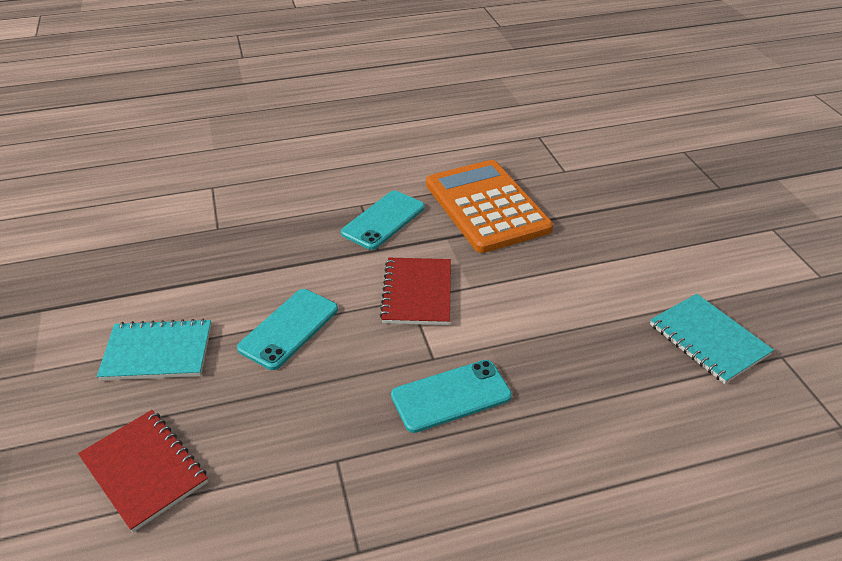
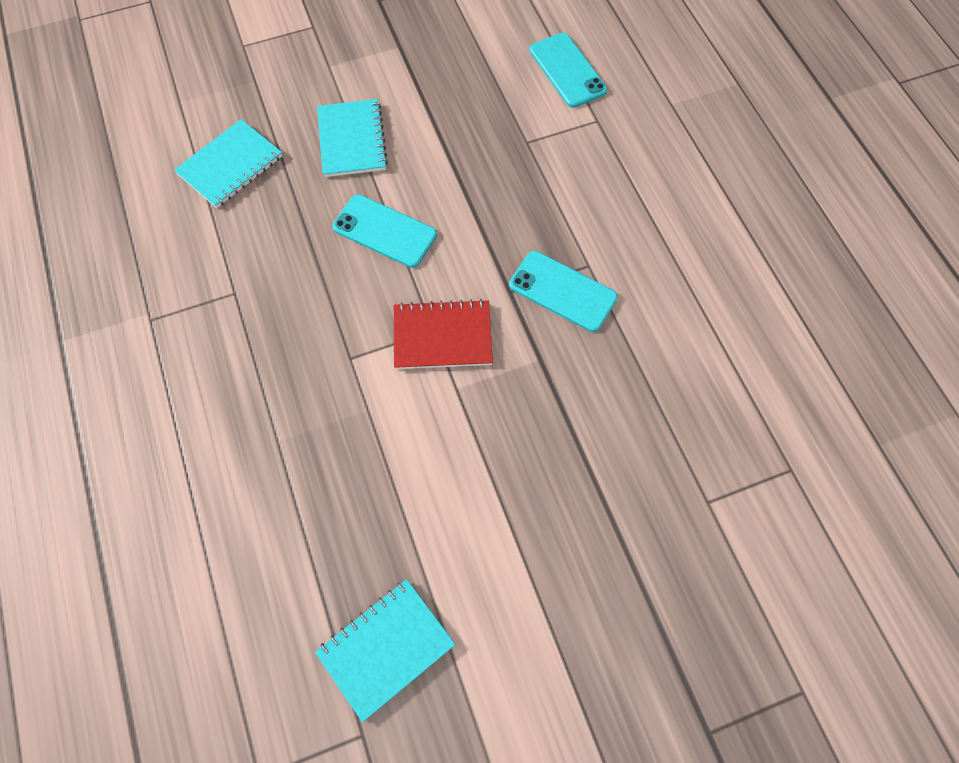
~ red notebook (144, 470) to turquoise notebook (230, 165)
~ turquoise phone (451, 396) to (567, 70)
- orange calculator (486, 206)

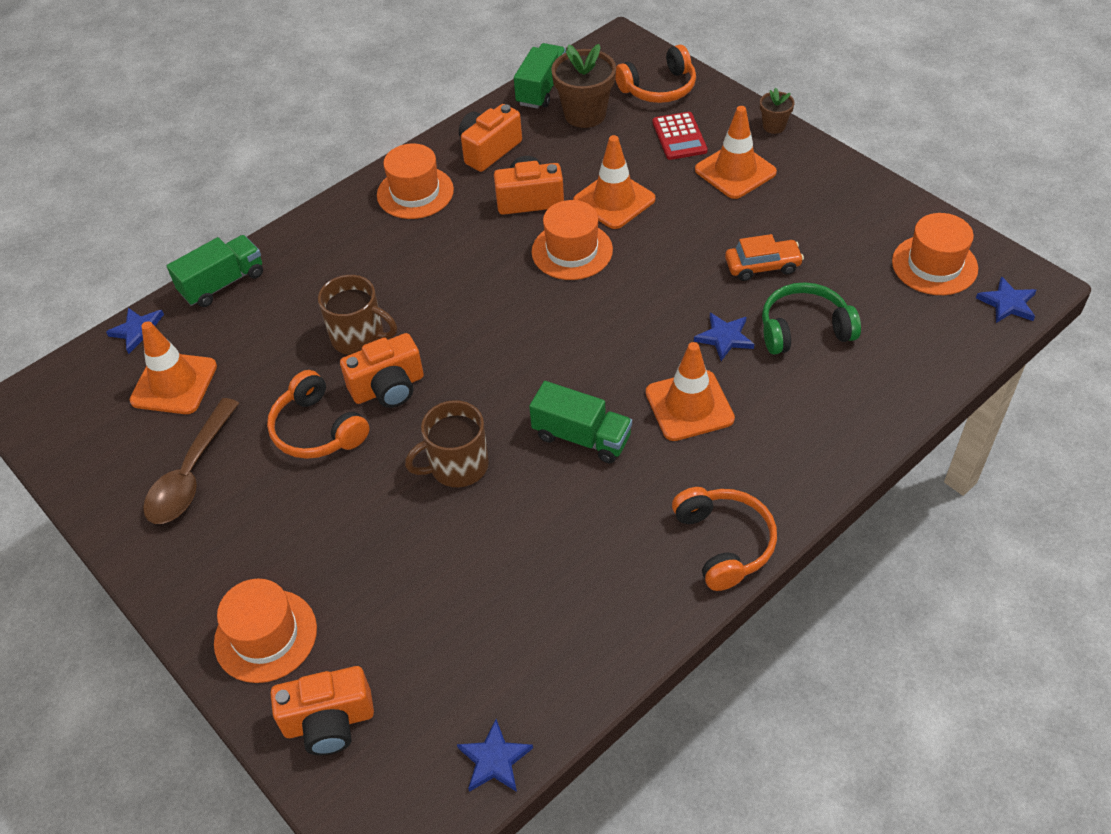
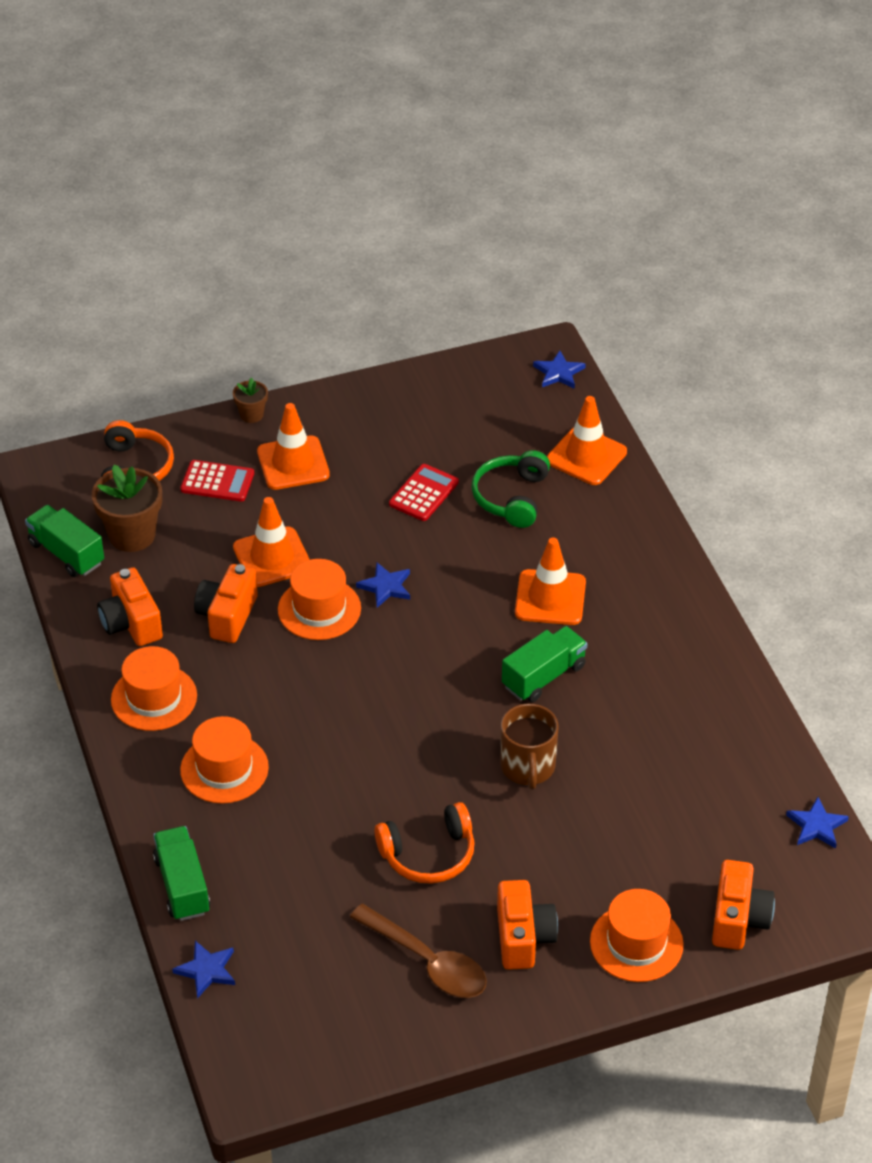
~ orange traffic cone (174, 383) to (586, 456)
- brown mug (359, 337)
~ orange camera (388, 388) to (523, 938)
- orange headphones (724, 543)
~ blue star (724, 338) to (386, 587)
~ orange car (762, 266) to red calculator (424, 493)
~ orange hat (934, 265) to (224, 769)

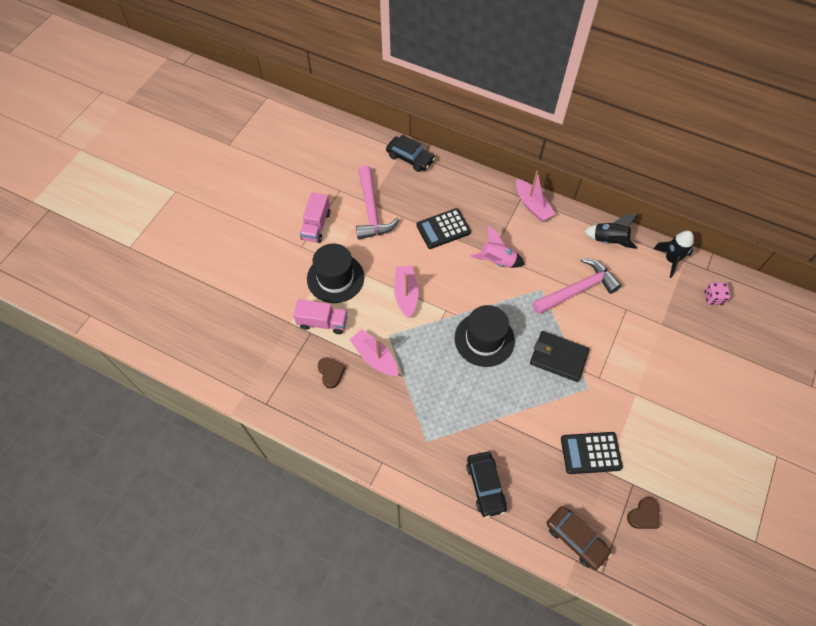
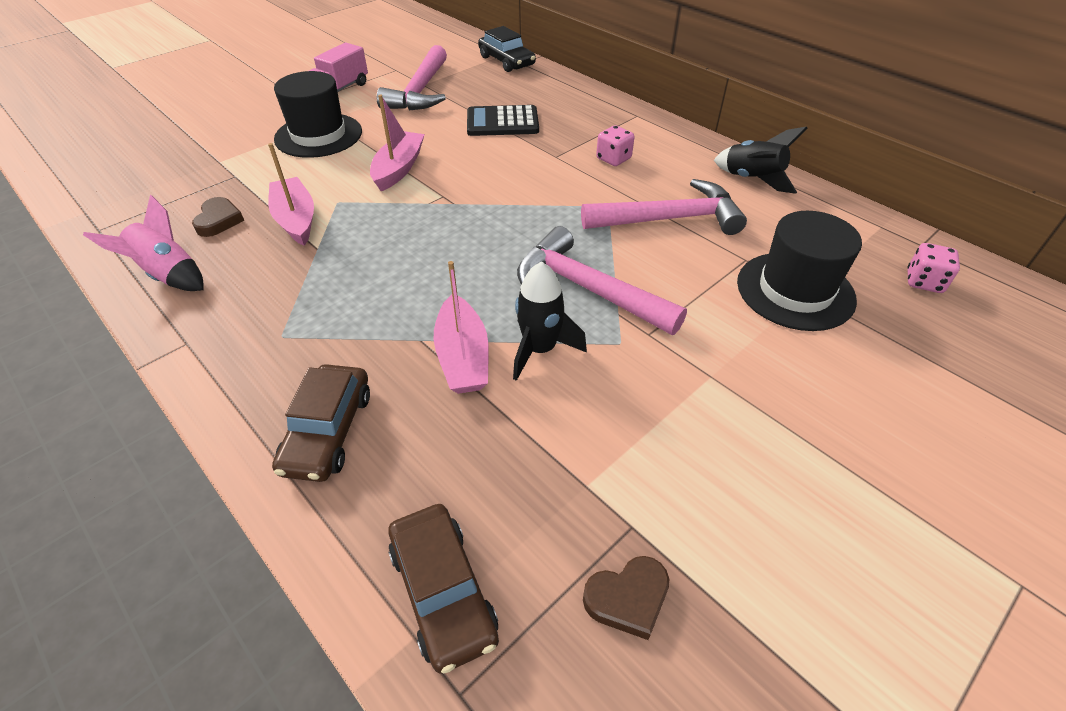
- pink truck (322, 322)
~ black hat (484, 339) to (795, 290)
~ black car (485, 486) to brown car (328, 431)
~ pink rocket (497, 261) to (168, 275)
~ pink boat (532, 205) to (463, 357)
~ black wallet (558, 357) to pink hammer (588, 289)
- black calculator (590, 453)
~ black rocket (671, 260) to (540, 349)
+ pink dice (613, 159)

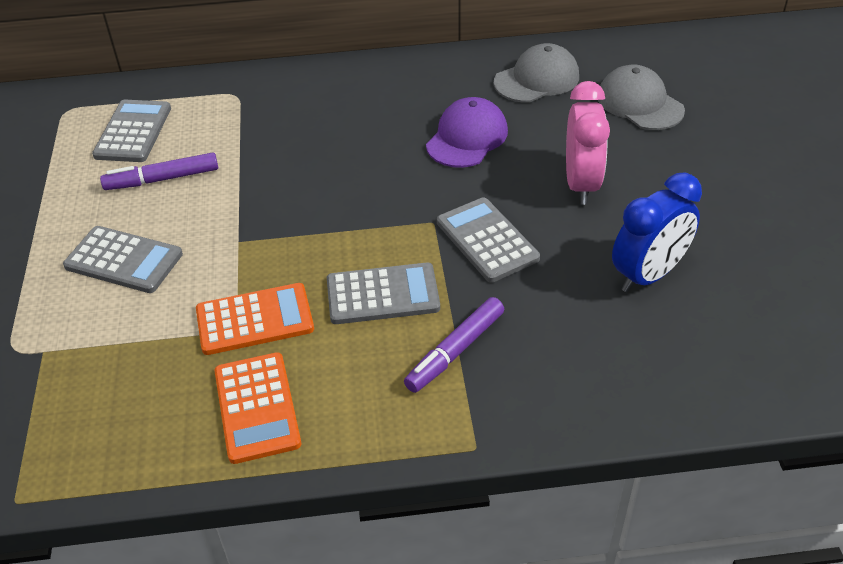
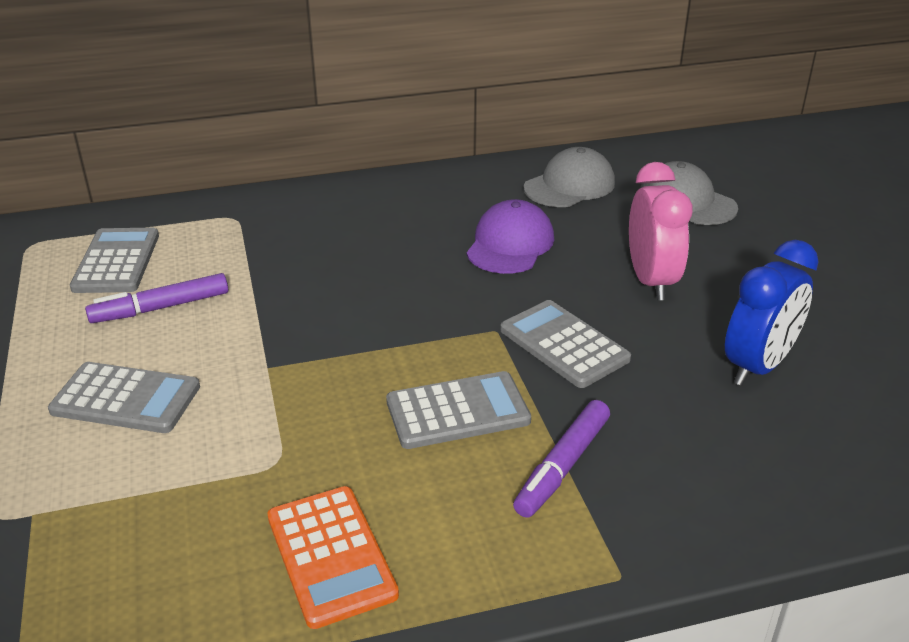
- orange calculator (255, 320)

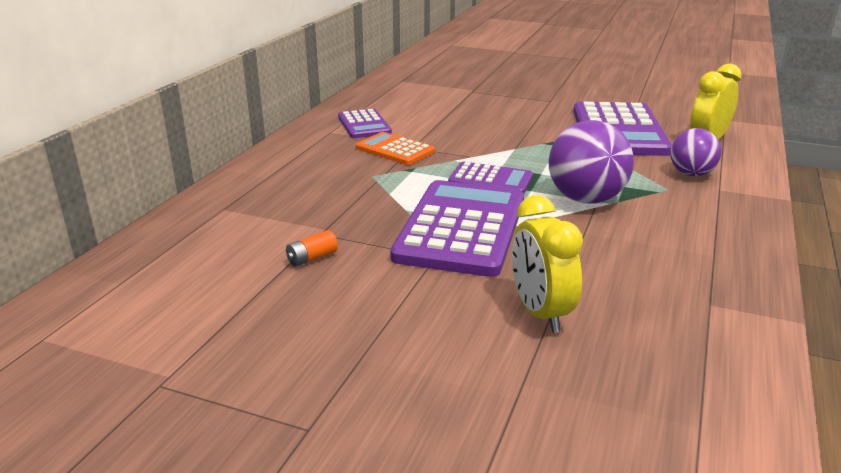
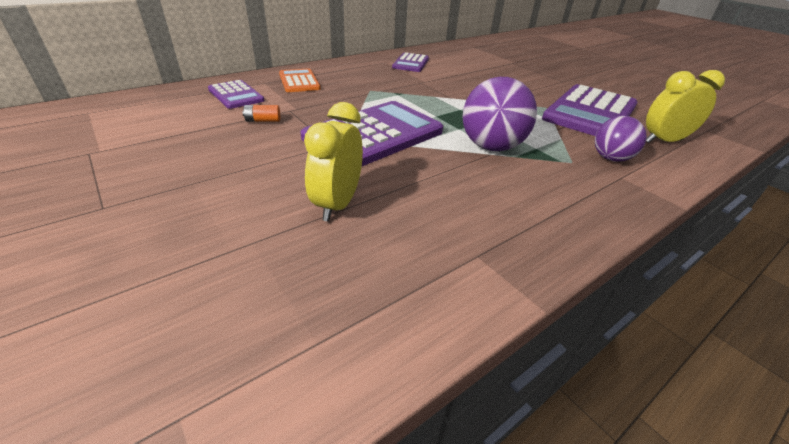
~ orange calculator (395, 150) to (299, 81)
~ purple calculator (490, 180) to (236, 95)

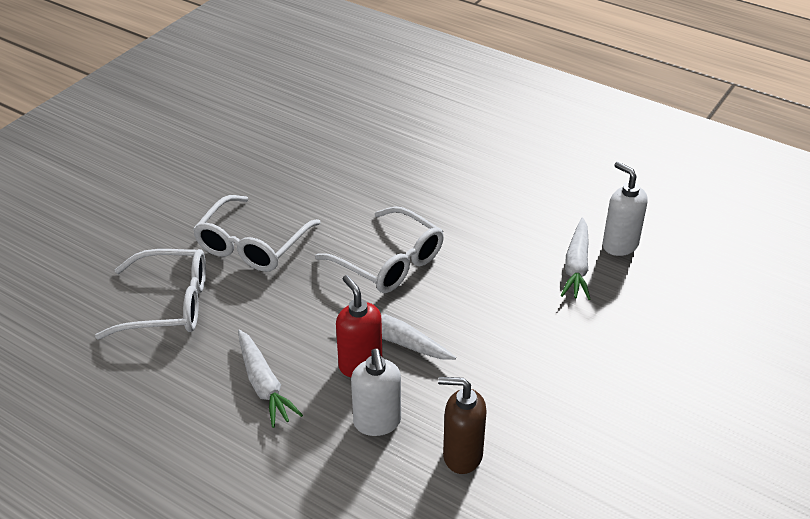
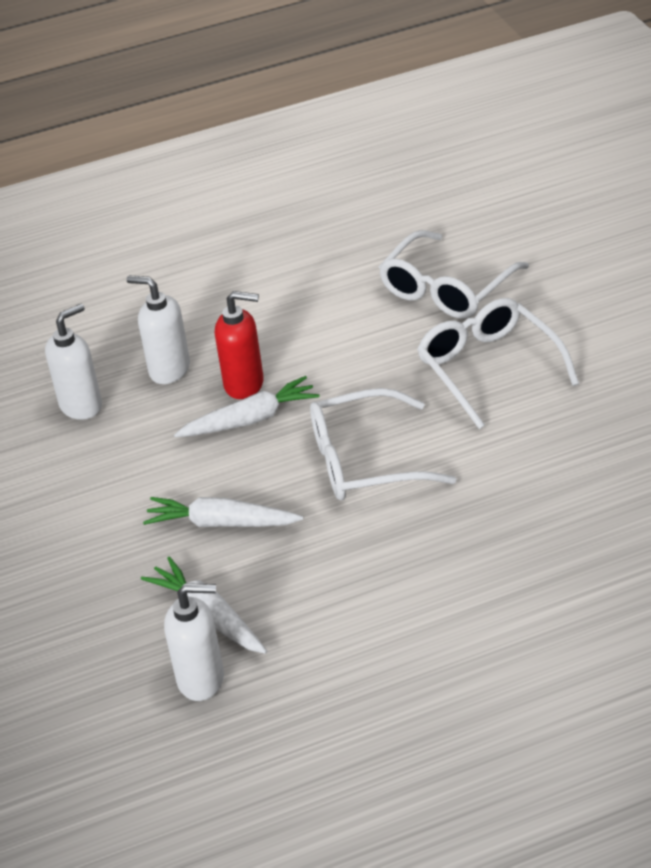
~ white carrot (264, 385) to (221, 523)
~ brown soap dispenser (462, 455) to white soap dispenser (81, 406)

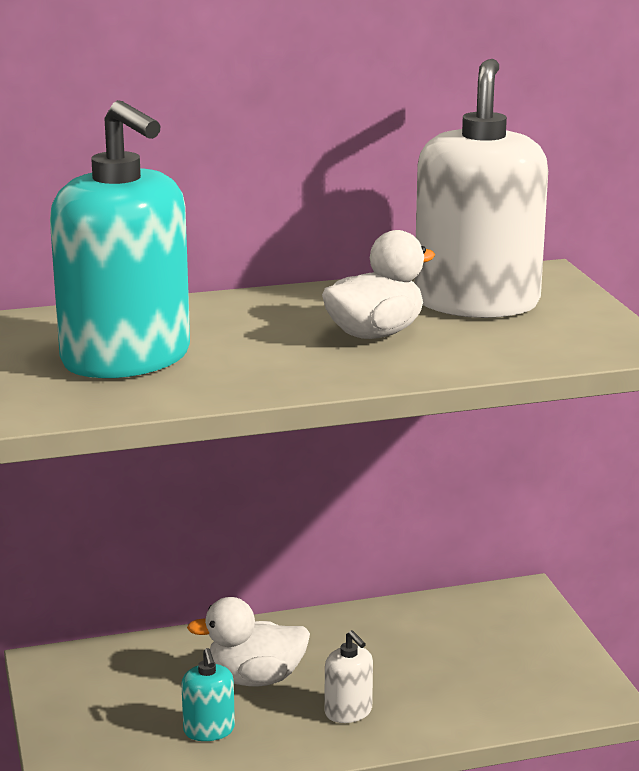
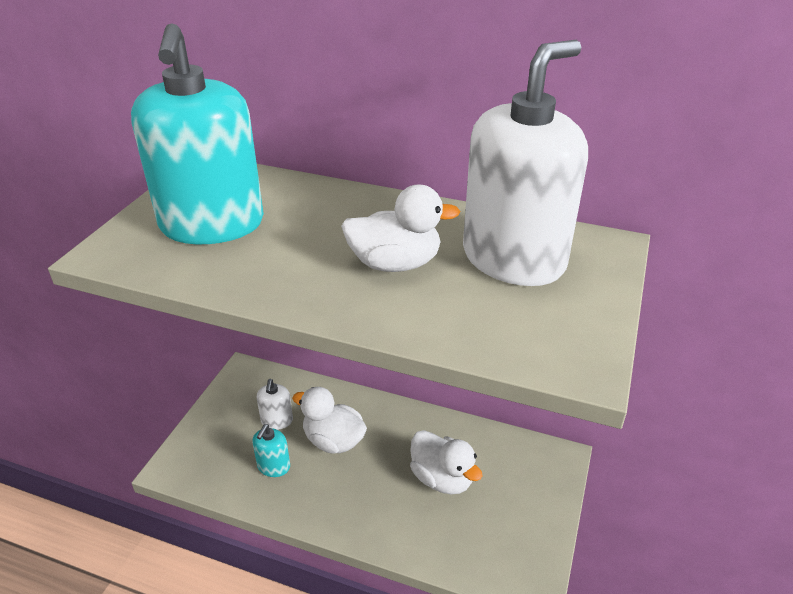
~ white soap dispenser (348, 711) to (277, 421)
+ white duck (442, 478)

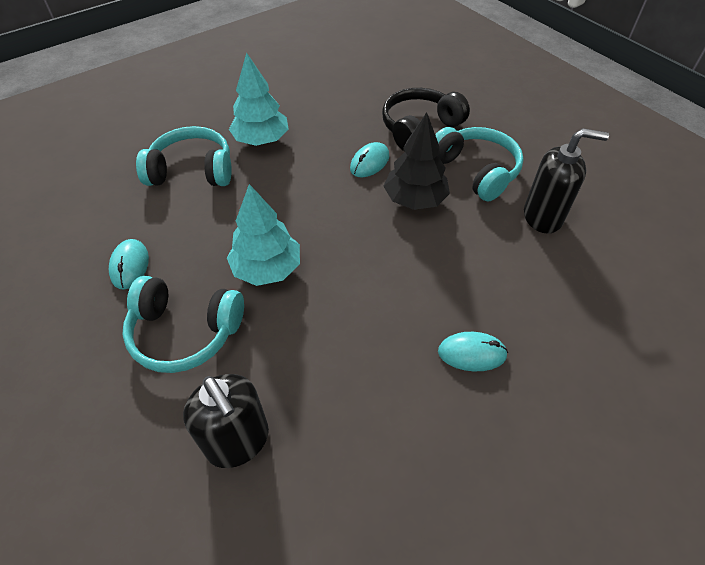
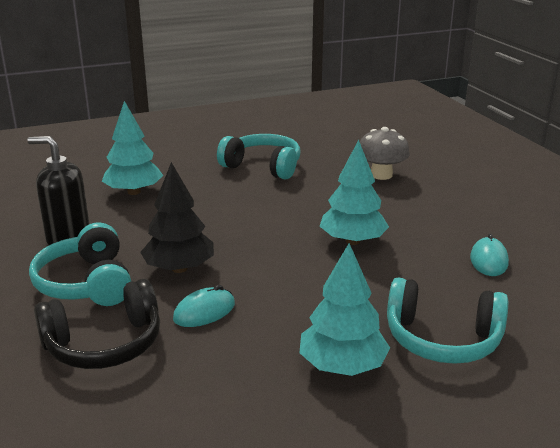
~ turquoise headphones (185, 332) to (263, 166)
~ black soap dispenser (238, 441) to grey mushroom (381, 175)
- turquoise mouse (472, 353)
+ turquoise tree (134, 192)

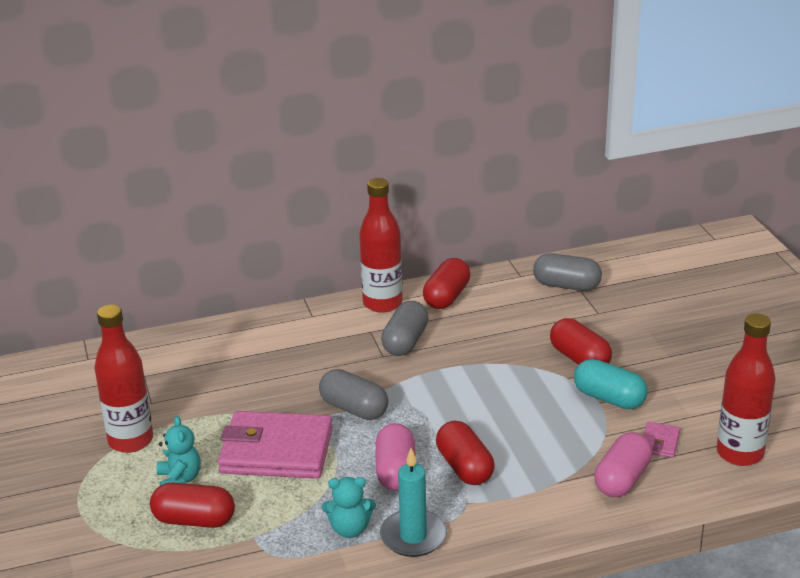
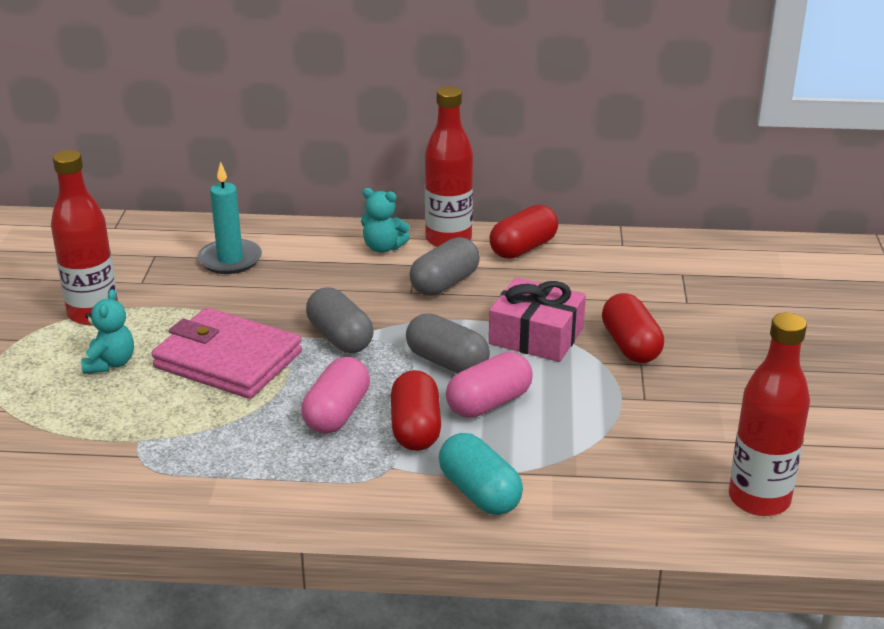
- red capsule (194, 520)
~ turquoise teddy bear (350, 529) to (383, 248)
~ turquoise candle (413, 536) to (230, 260)
~ grey capsule (566, 286) to (447, 362)
~ turquoise capsule (609, 398) to (479, 493)
~ pink capsule (622, 479) to (489, 403)
- pink wallet (659, 442)
+ pink gift (536, 336)

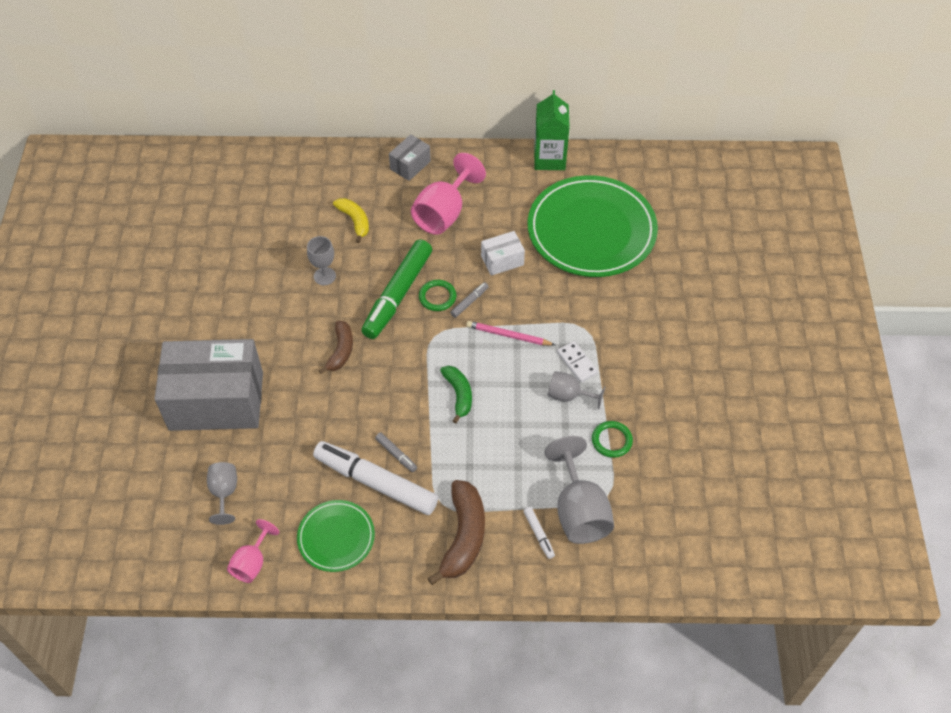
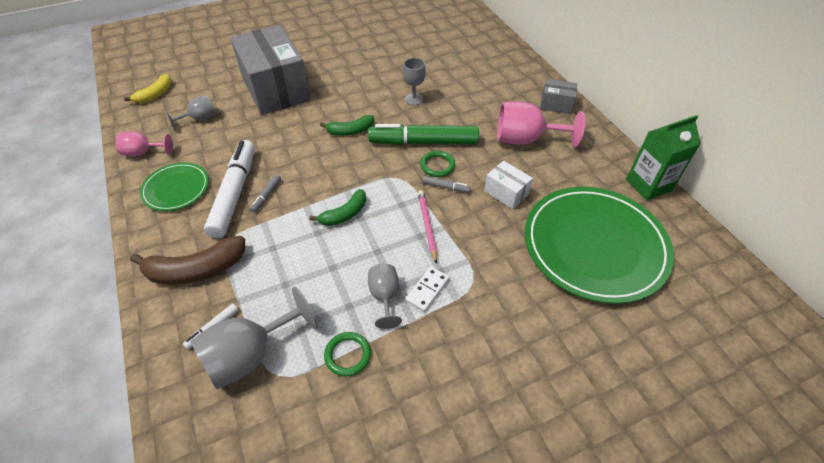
~ brown banana (341, 351) to green banana (350, 131)
~ yellow banana (354, 221) to (155, 94)

